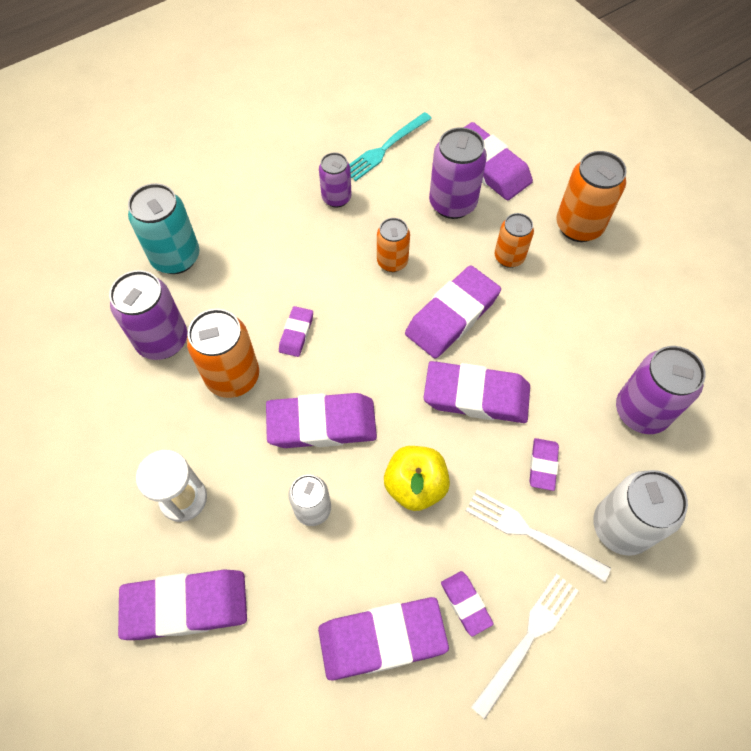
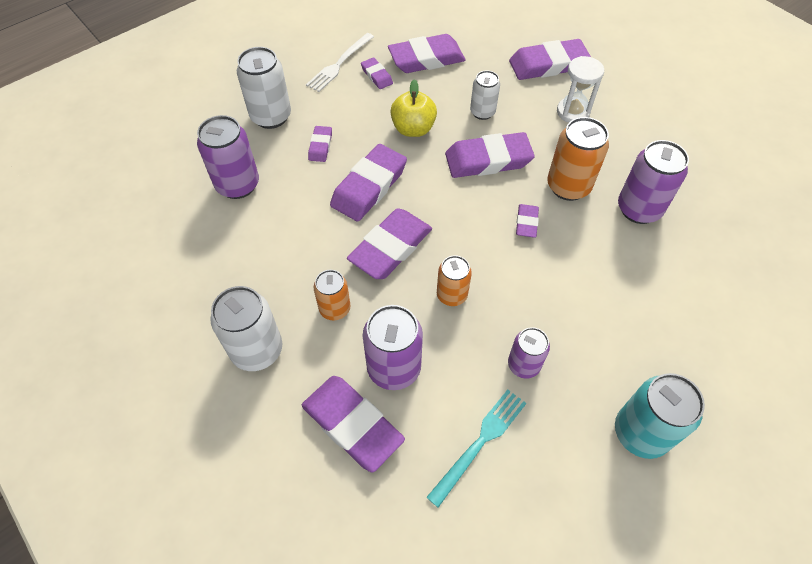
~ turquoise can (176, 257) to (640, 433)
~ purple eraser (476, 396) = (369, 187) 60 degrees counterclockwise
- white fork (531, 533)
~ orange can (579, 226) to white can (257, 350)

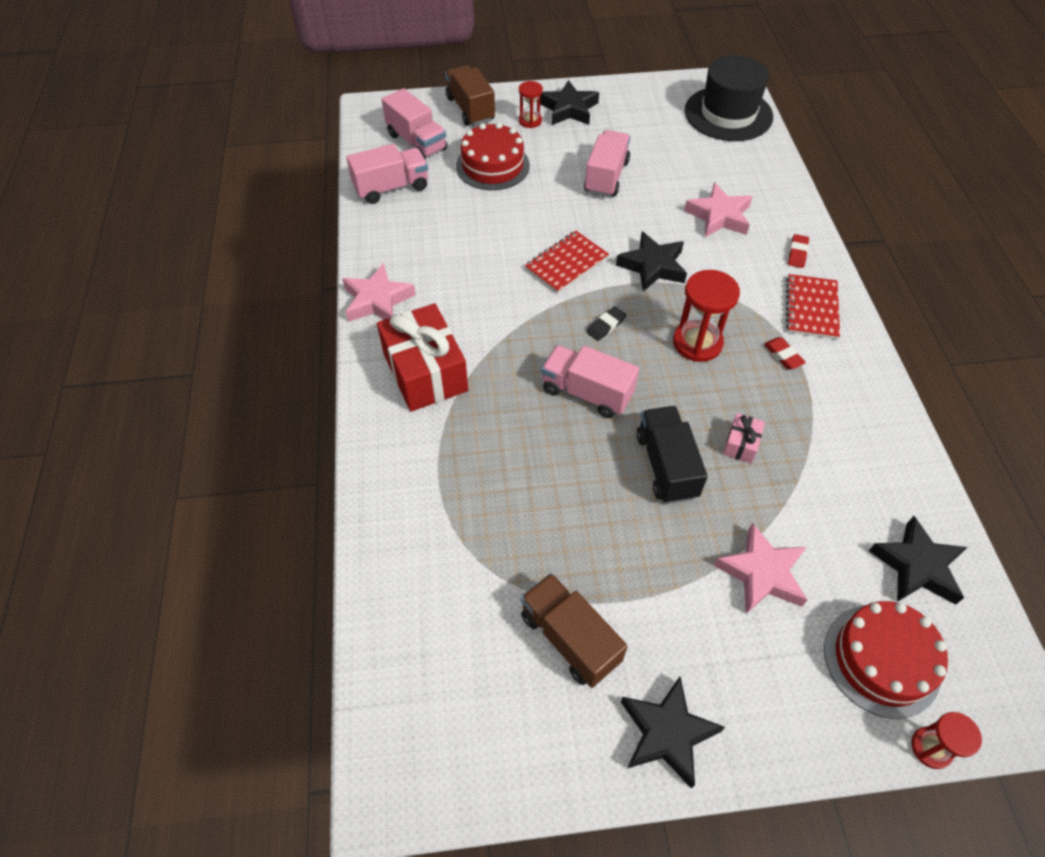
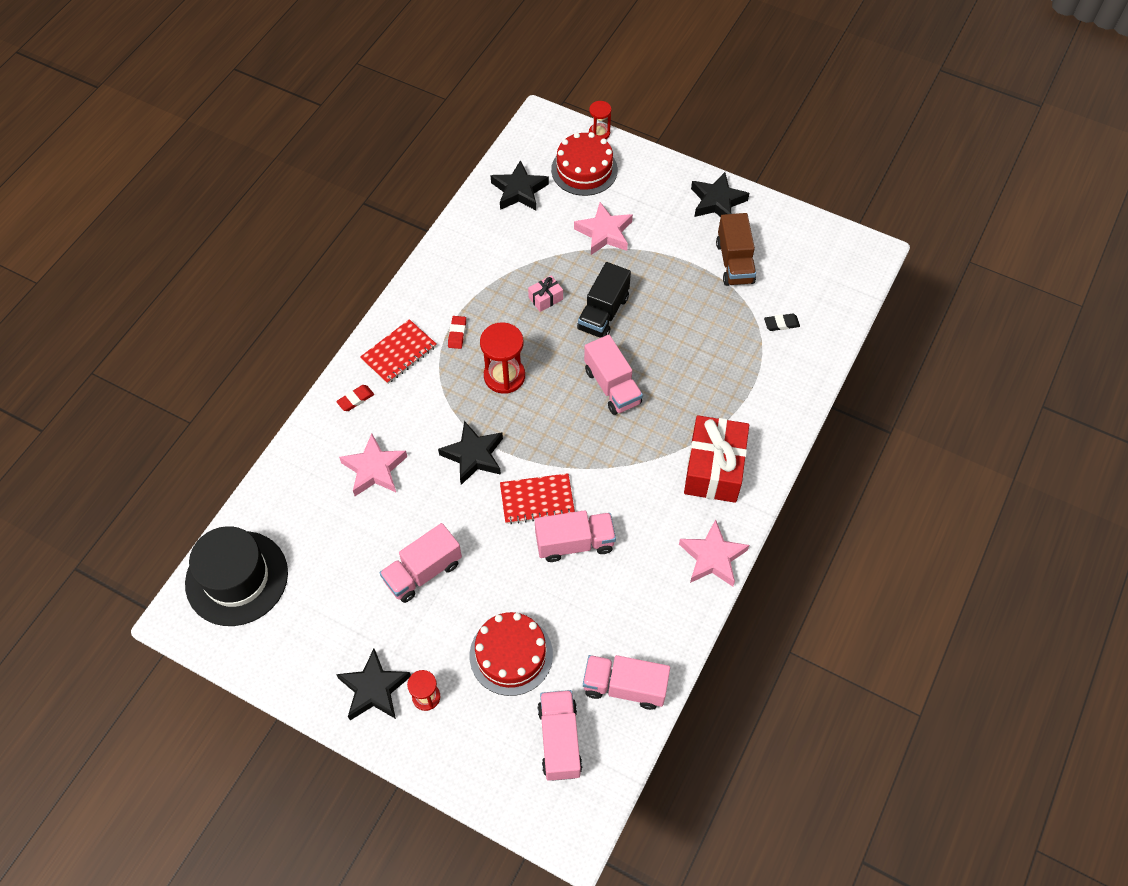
- brown truck (470, 109)
~ black eraser (606, 326) to (781, 324)
+ pink truck (574, 543)

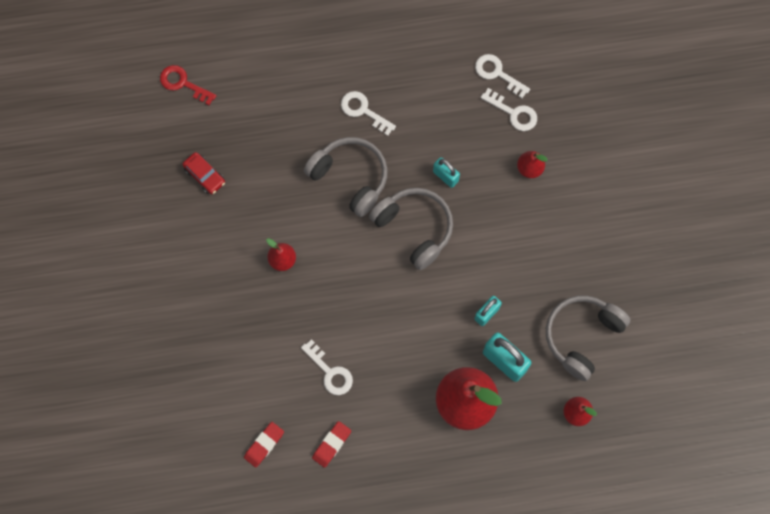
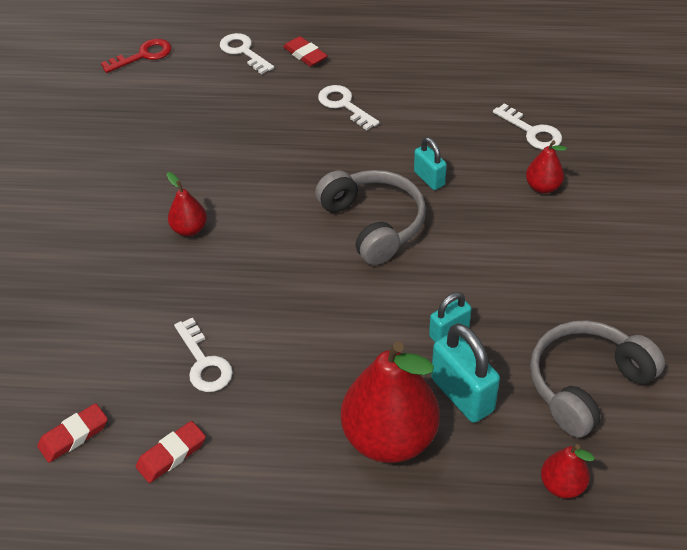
~ red key (183, 83) = (143, 55) 105 degrees clockwise
- red car (204, 175)
- grey headphones (350, 177)
~ white key (497, 73) to (243, 51)
+ red eraser (305, 55)

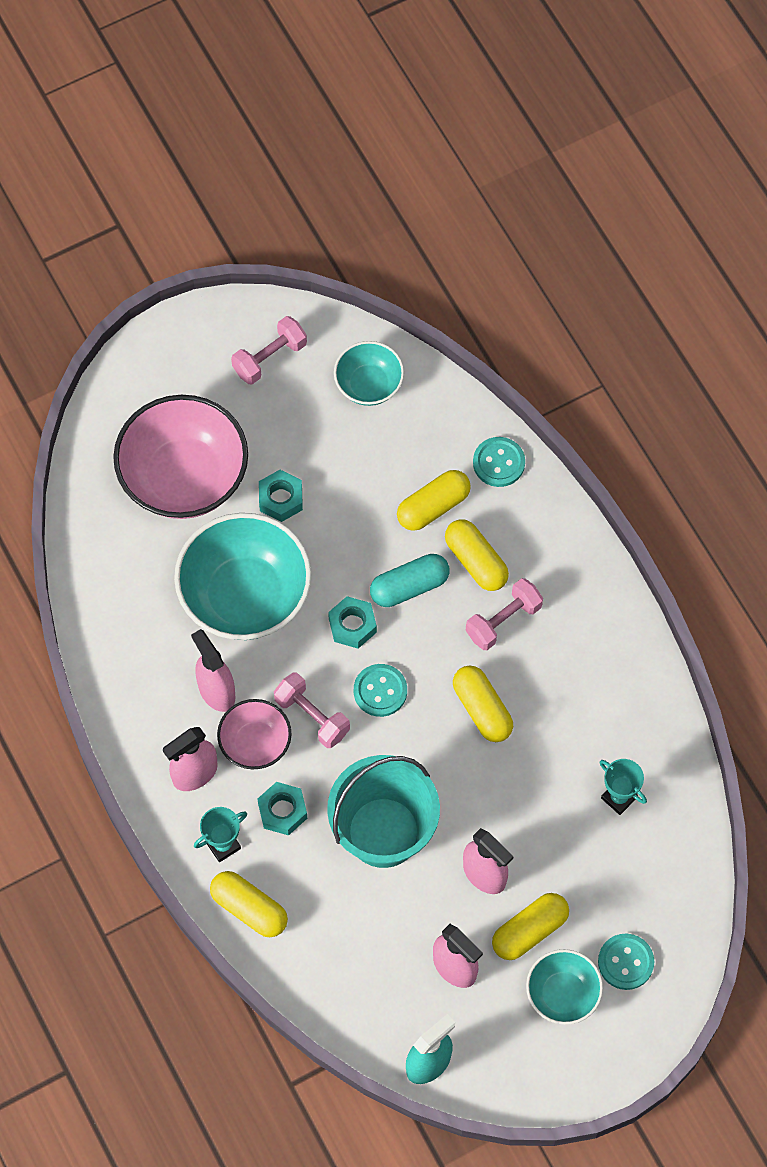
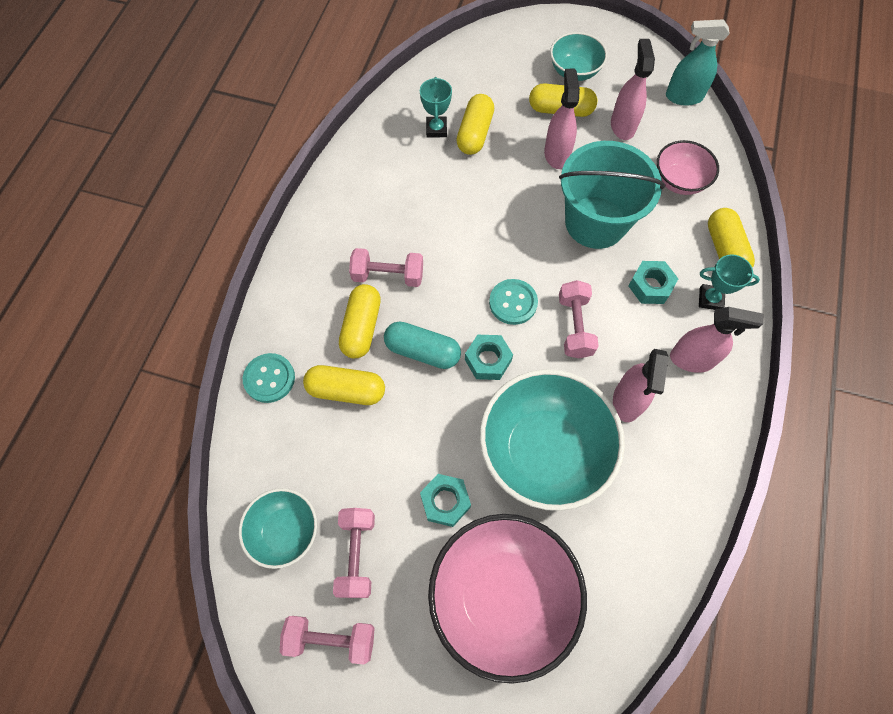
~ pink bowl (255, 743) to (679, 181)
~ yellow capsule (482, 709) to (474, 133)
- turquoise button (625, 962)
+ pink dumbbell (357, 554)

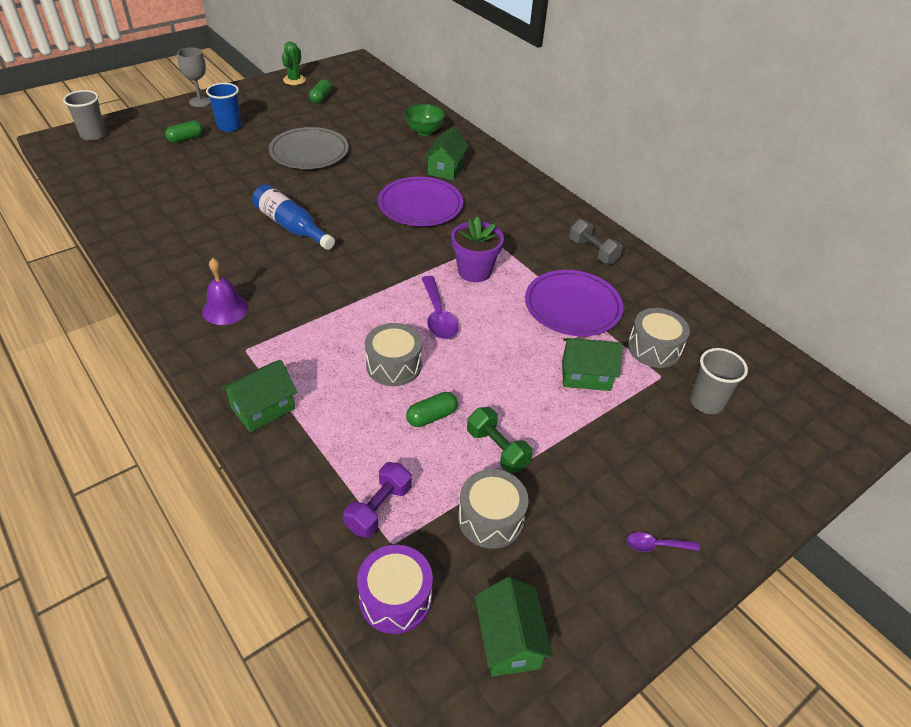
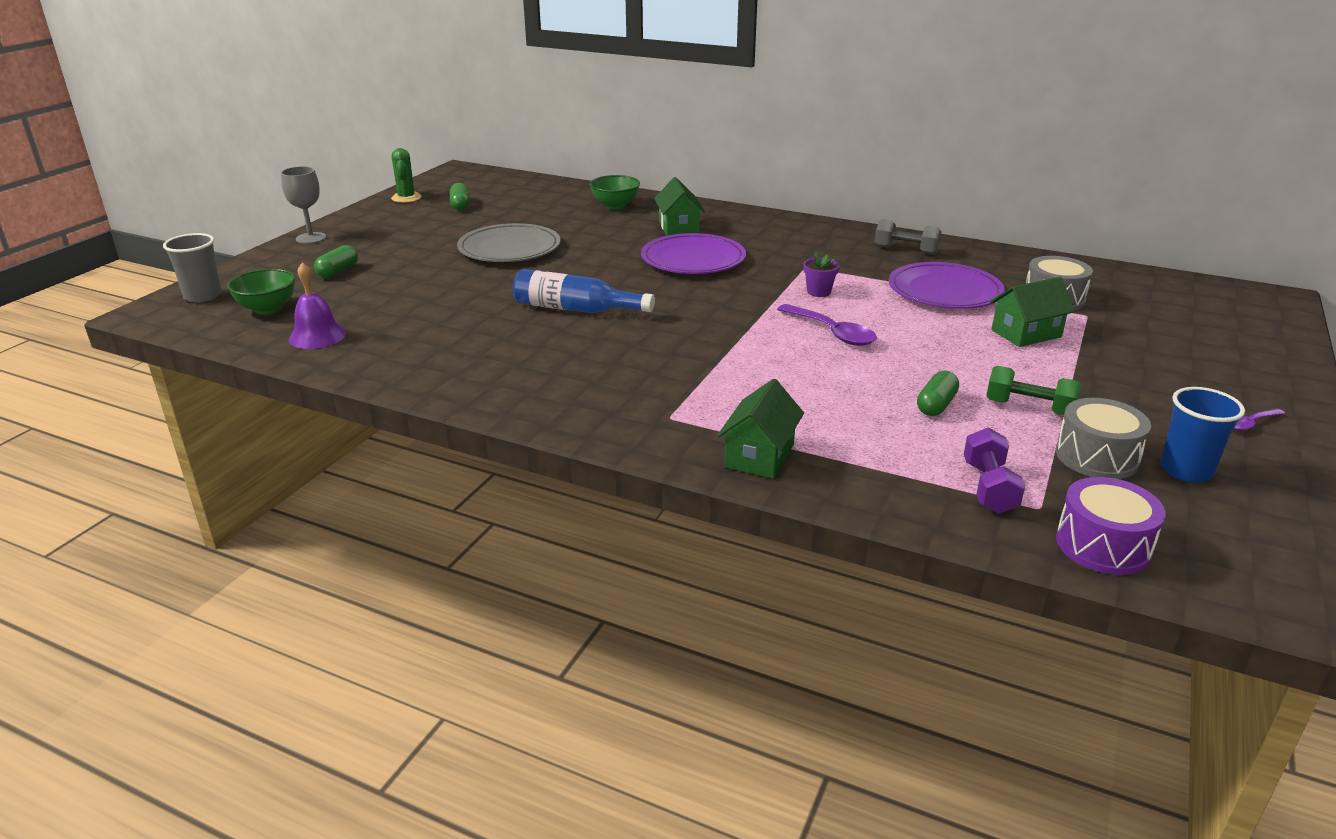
~ purple bell (225, 309) to (317, 336)
~ blue cup (229, 126) to (1185, 470)
- grey drum (394, 365)
~ purple flower pot (474, 271) = (818, 292) x0.58
- green house (509, 641)
- grey cup (706, 402)
+ green bowl (267, 309)

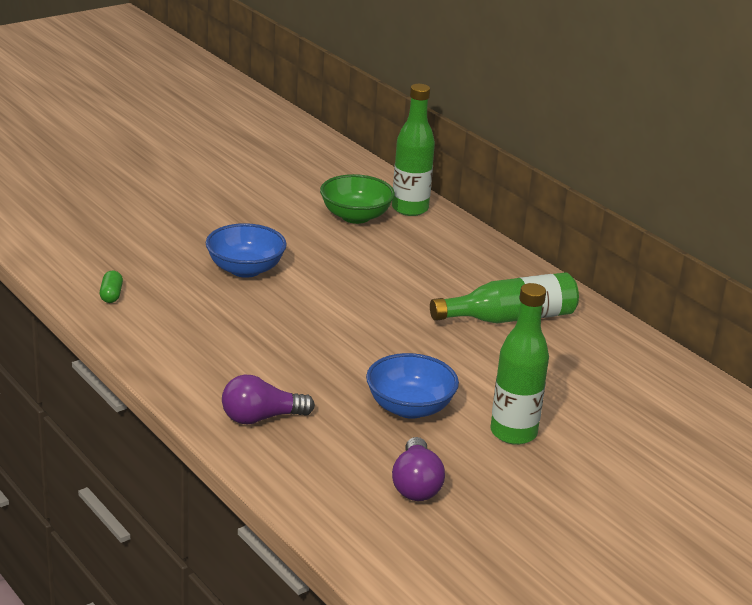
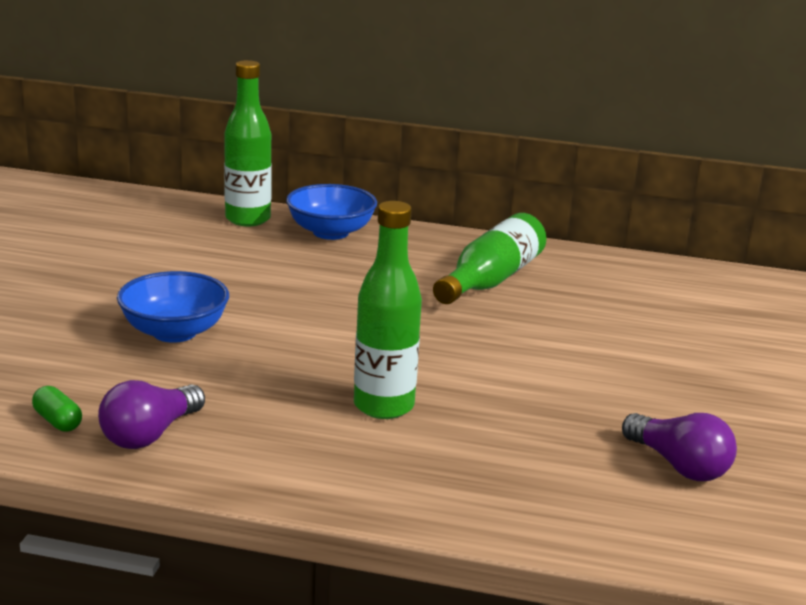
~ purple light bulb (261, 418) to (150, 434)
- green bowl (355, 216)
~ blue bowl (409, 407) to (330, 232)
~ green bottle (513, 433) to (383, 406)

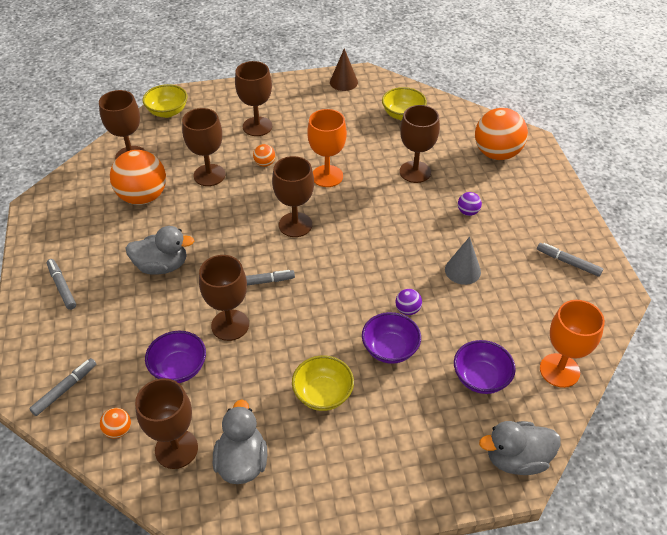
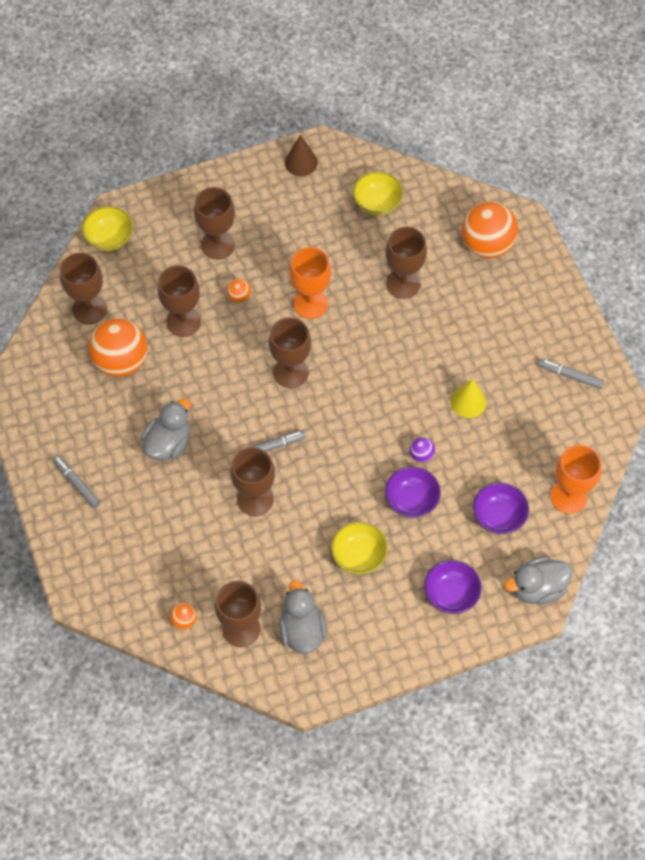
- grey marker (65, 389)
~ grey duck (162, 266) = (168, 443) 45 degrees counterclockwise
~ purple bowl (179, 368) to (451, 594)
~ grey cone (462, 270) to yellow cone (468, 401)
- purple ball (468, 212)

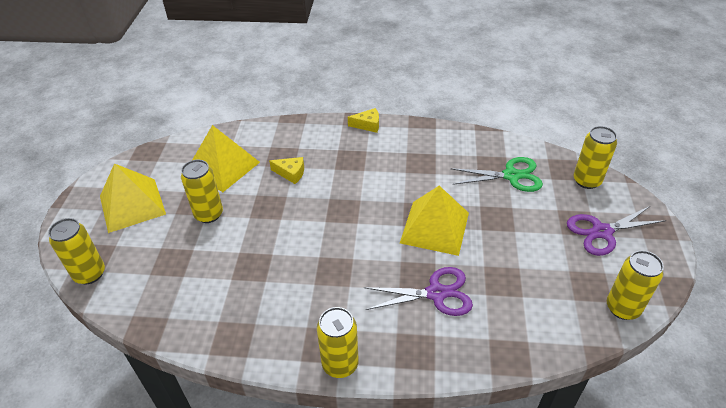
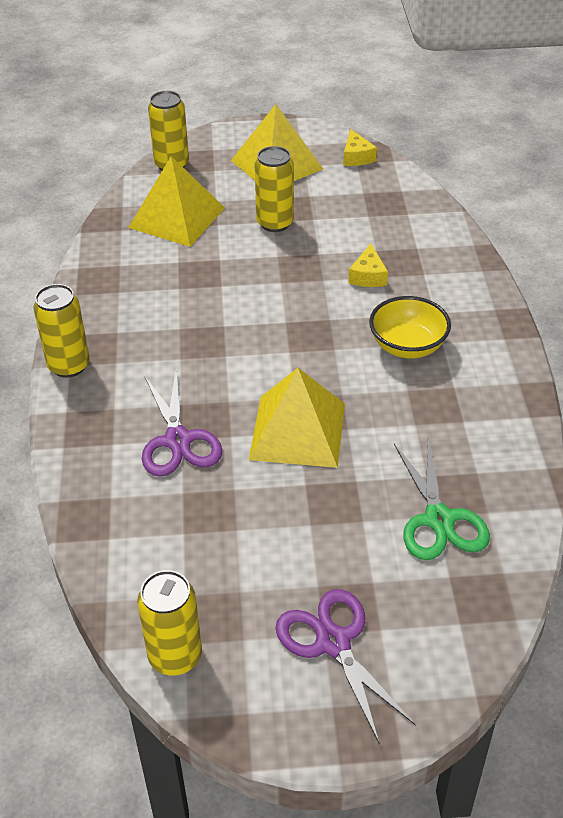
~ yellow pyramid (223, 166) to (177, 217)
~ yellow cheese (367, 125) to (356, 157)
- yellow can (587, 181)
+ yellow bowl (407, 346)

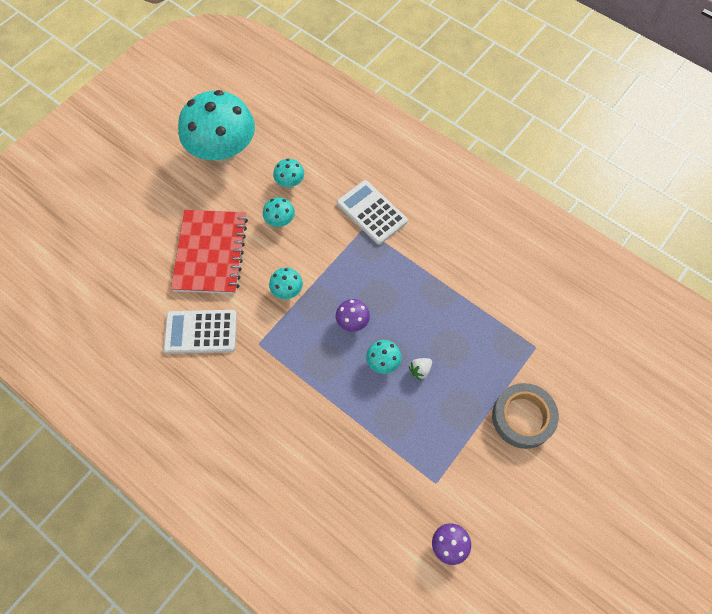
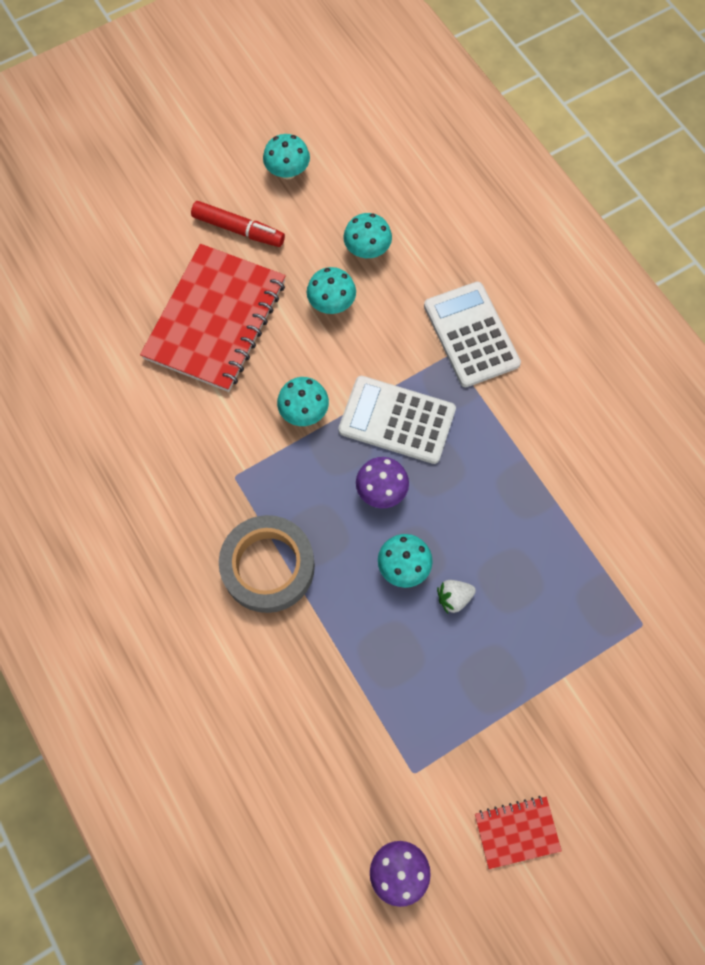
~ white calculator (201, 332) to (397, 420)
~ turquoise mushroom (223, 150) = (287, 171) x0.41
~ grey tape (523, 417) to (268, 566)
+ red marker (238, 229)
+ red notebook (516, 832)

